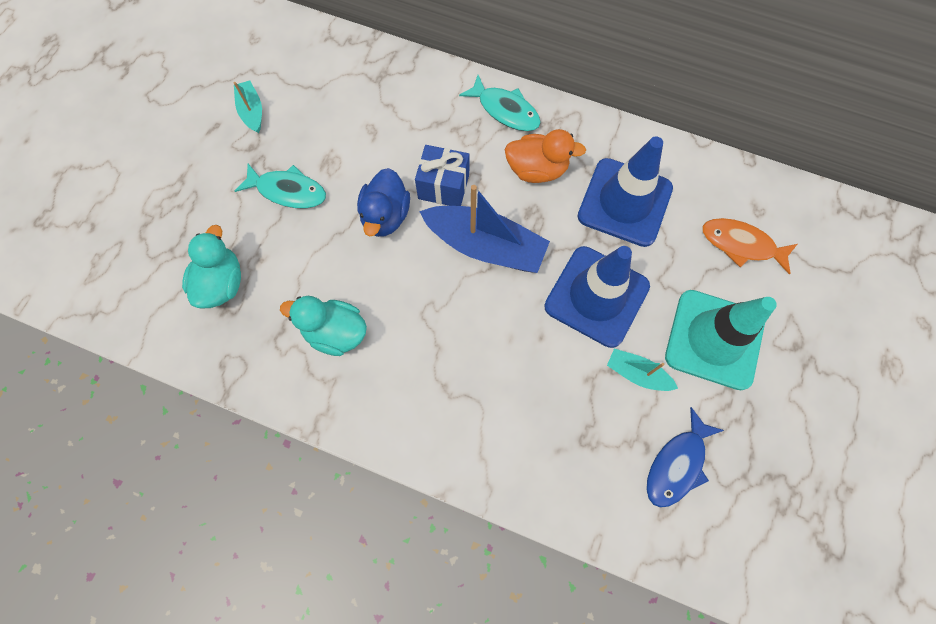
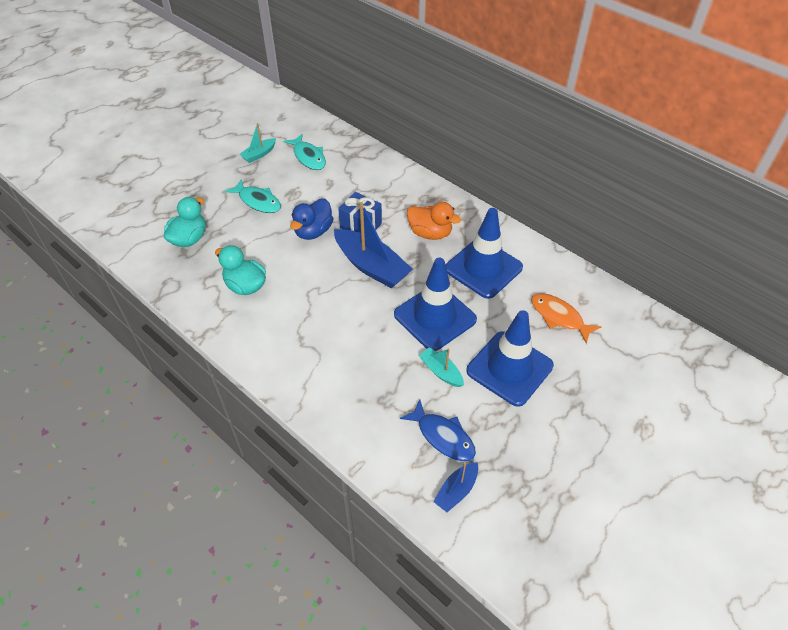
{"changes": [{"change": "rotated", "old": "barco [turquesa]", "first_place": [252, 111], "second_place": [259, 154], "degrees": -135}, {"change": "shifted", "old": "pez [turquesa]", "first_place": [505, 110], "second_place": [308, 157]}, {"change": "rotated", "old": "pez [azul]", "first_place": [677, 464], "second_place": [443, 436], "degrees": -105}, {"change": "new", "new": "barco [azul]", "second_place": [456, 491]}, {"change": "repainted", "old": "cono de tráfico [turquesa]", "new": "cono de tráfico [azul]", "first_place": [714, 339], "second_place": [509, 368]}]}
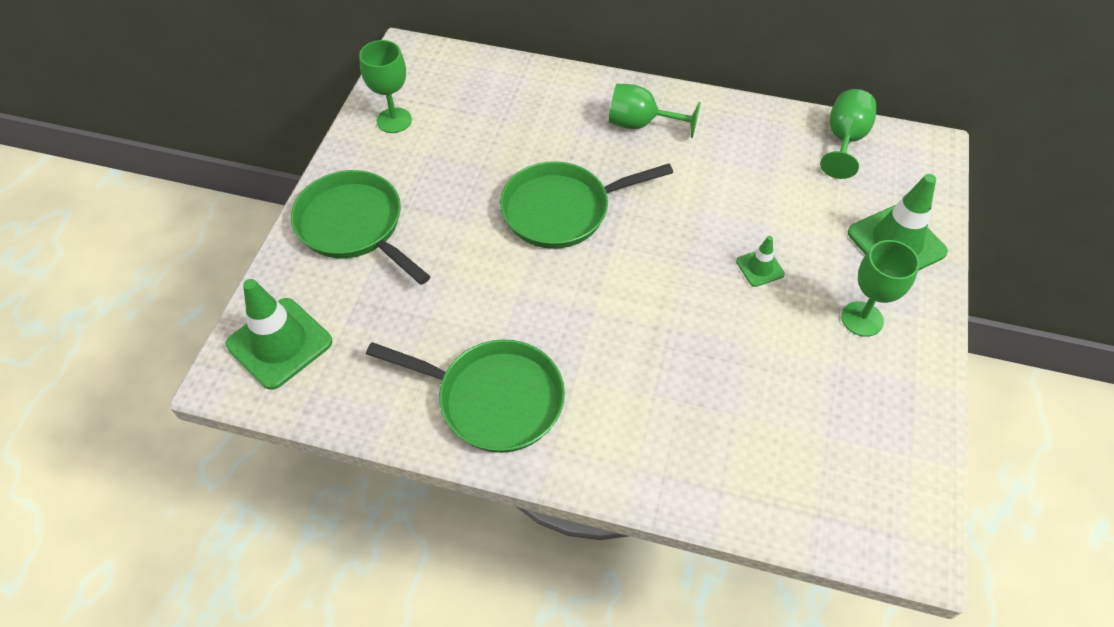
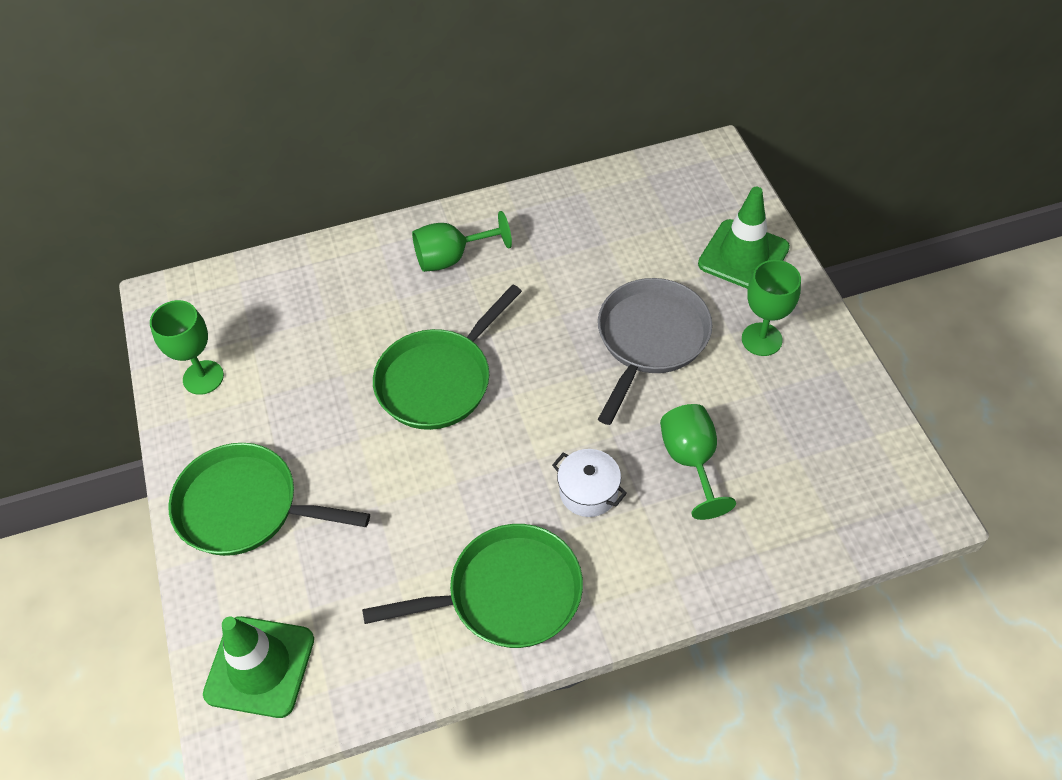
{"changes": [{"change": "new", "new": "olla [blanco]", "second_place": [588, 492]}, {"change": "swapped", "old": "cono de tráfico [verde]", "new": "sartén [gris]", "first_place": [760, 268], "second_place": [650, 339]}, {"change": "shifted", "old": "copa [verde]", "first_place": [844, 140], "second_place": [691, 461]}]}
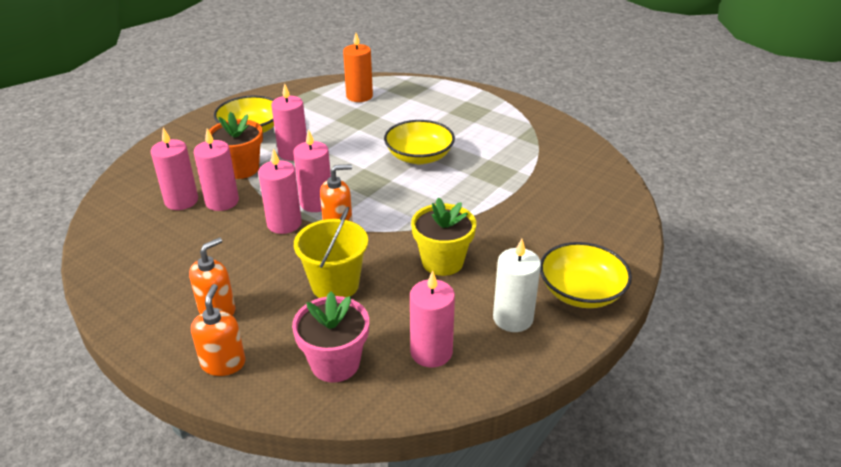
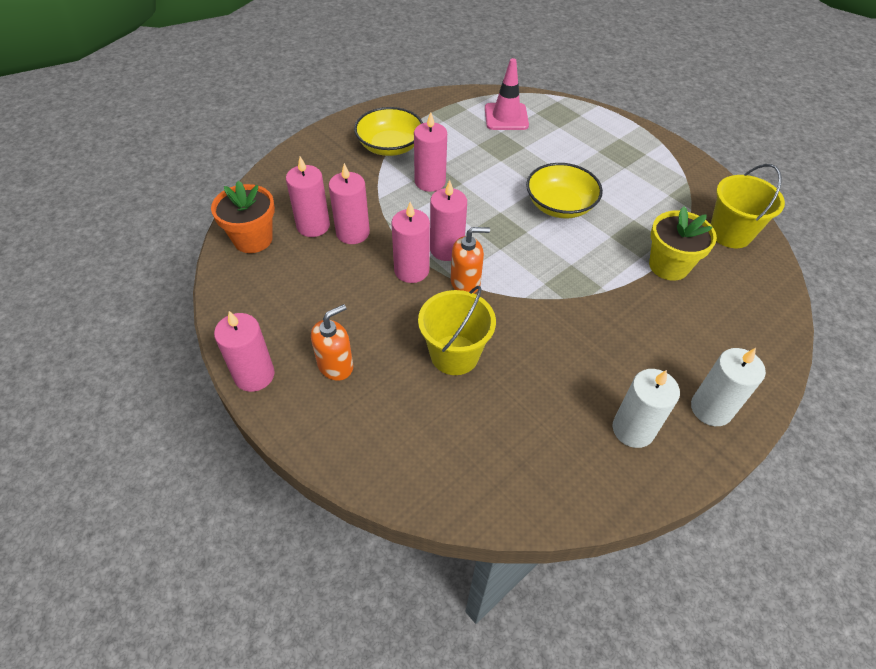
{"changes": [{"change": "shifted", "old": "maceta [naranja]", "first_place": [241, 169], "second_place": [253, 239]}, {"change": "shifted", "old": "vela [rosa]", "first_place": [431, 352], "second_place": [254, 375]}, {"change": "swapped", "old": "vela [naranja]", "new": "cono de tráfico [rosa]", "first_place": [359, 96], "second_place": [506, 117]}, {"change": "shifted", "old": "maceta [amarillo]", "first_place": [442, 262], "second_place": [668, 266]}, {"change": "swapped", "old": "cuenco [amarillo]", "new": "vela [blanco]", "first_place": [581, 292], "second_place": [711, 409]}, {"change": "new", "new": "balde [amarillo]", "second_place": [730, 233]}, {"change": "gone", "old": "dispensador de jabón [naranja]", "first_place": [223, 363]}, {"change": "gone", "old": "maceta [rosa]", "first_place": [335, 363]}]}
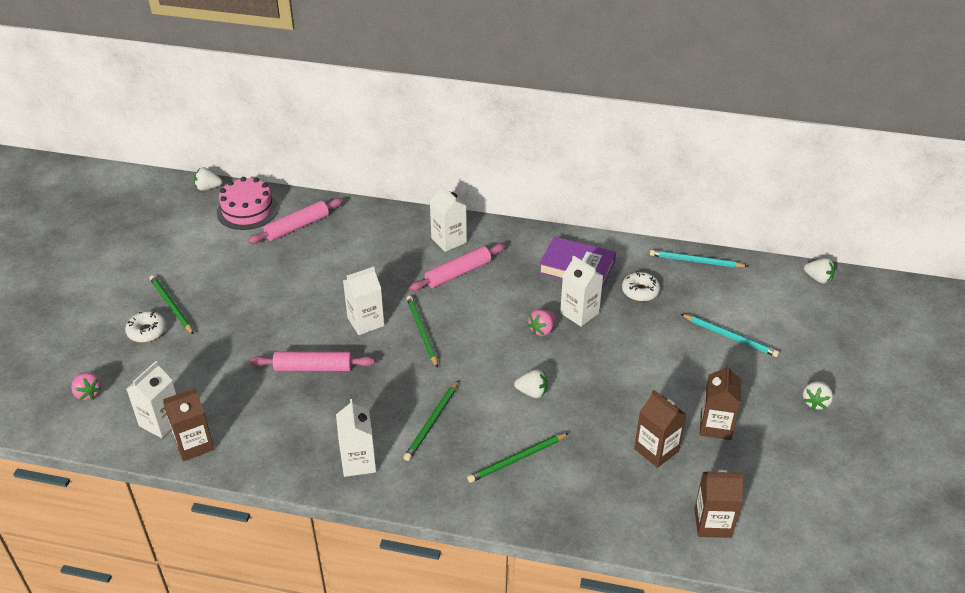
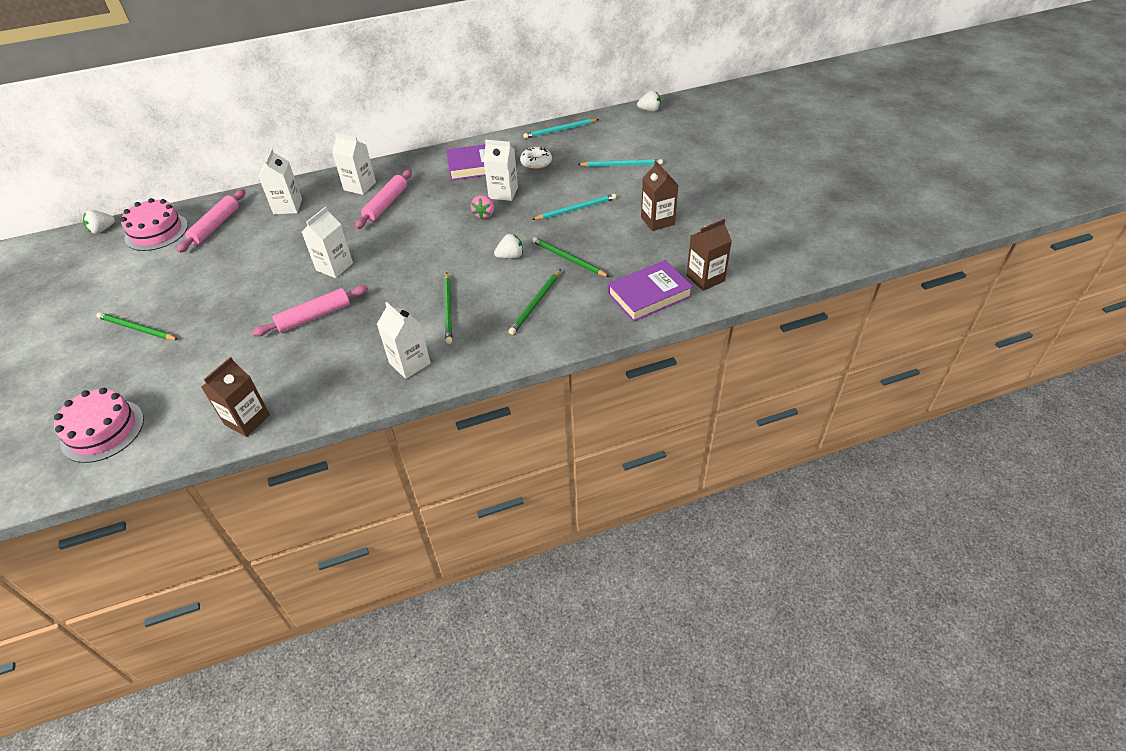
{"changes": [{"change": "swapped", "old": "fresa [rosa]", "new": "tarta [rosa]", "first_place": [88, 393], "second_place": [103, 430]}, {"change": "shifted", "old": "cartón de leche [blanco]", "first_place": [161, 422], "second_place": [288, 206]}, {"change": "new", "new": "lápiz [turquesa]", "second_place": [576, 209]}, {"change": "shifted", "old": "lápiz [verde]", "first_place": [422, 332], "second_place": [568, 259]}, {"change": "new", "new": "libro [morado]", "second_place": [649, 295]}, {"change": "gone", "old": "rosquilla [blanco]", "first_place": [147, 331]}, {"change": "gone", "old": "cartón de leche [marrón]", "first_place": [656, 450]}, {"change": "gone", "old": "fresa [blanco]", "first_place": [815, 402]}]}
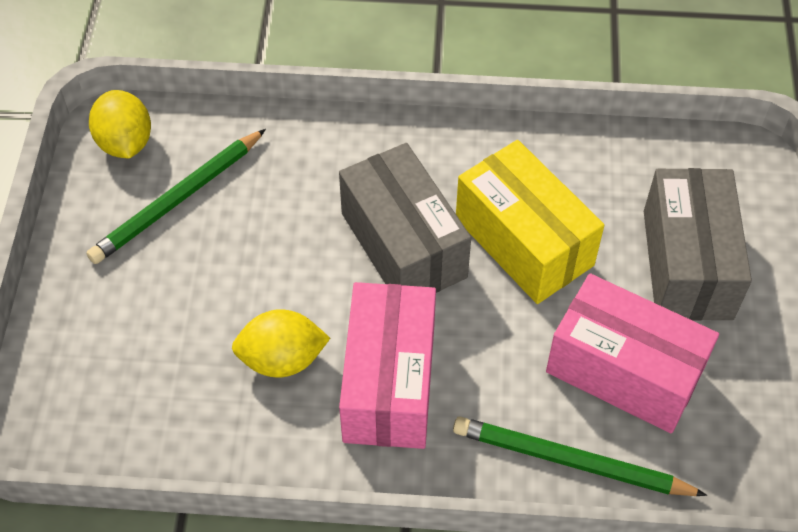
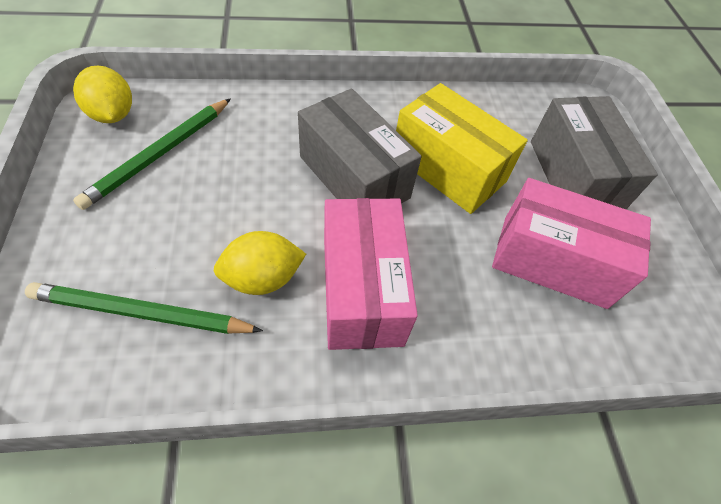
{"changes": [{"change": "shifted", "old": "lápiz [verde]", "first_place": [571, 461], "second_place": [142, 313]}]}
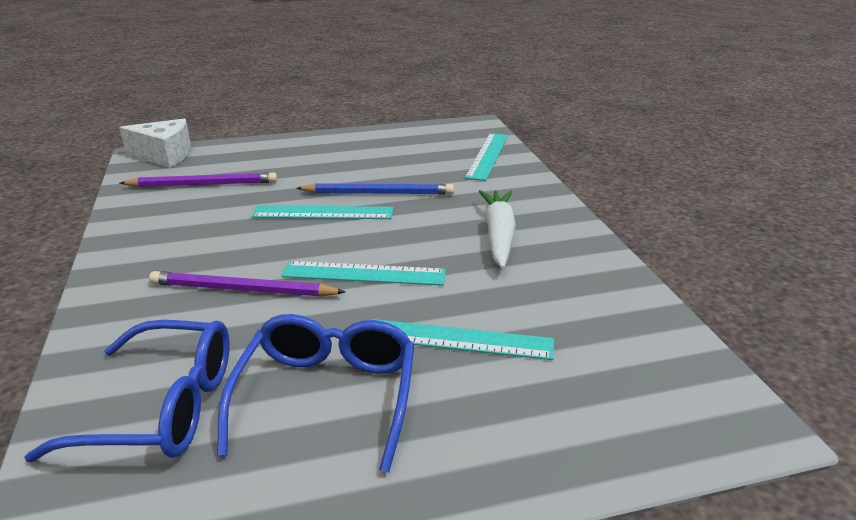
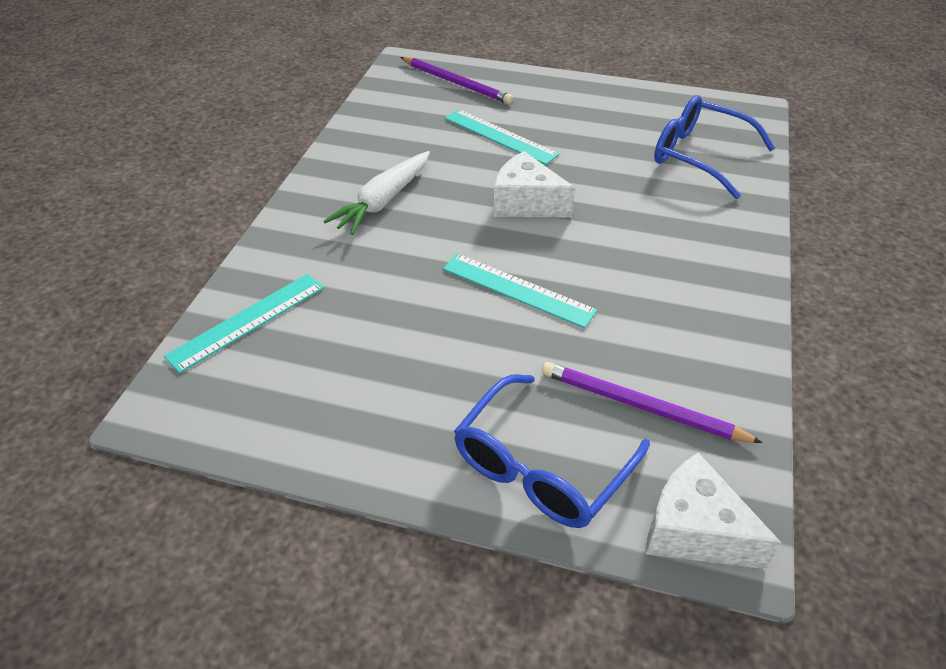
{"changes": [{"change": "shifted", "old": "lápiz [morado]", "first_place": [243, 290], "second_place": [456, 83]}, {"change": "shifted", "old": "gafas [azul]", "first_place": [327, 396], "second_place": [541, 467]}, {"change": "swapped", "old": "regla [turquesa]", "new": "queso [blanco]", "first_place": [364, 273], "second_place": [526, 203]}, {"change": "gone", "old": "lápiz [azul]", "first_place": [378, 193]}]}
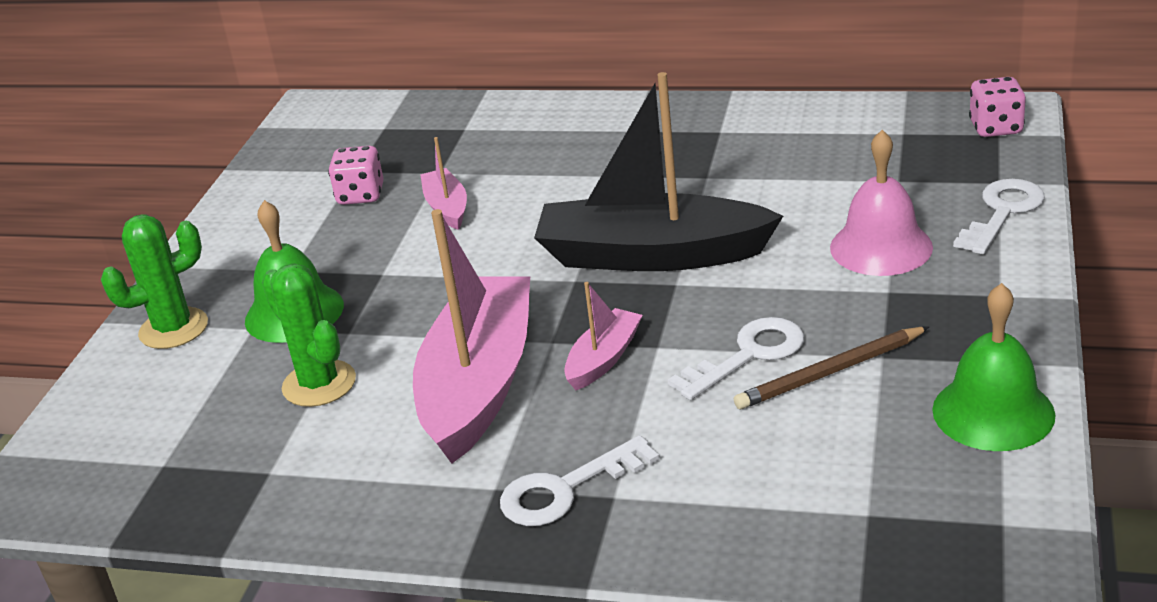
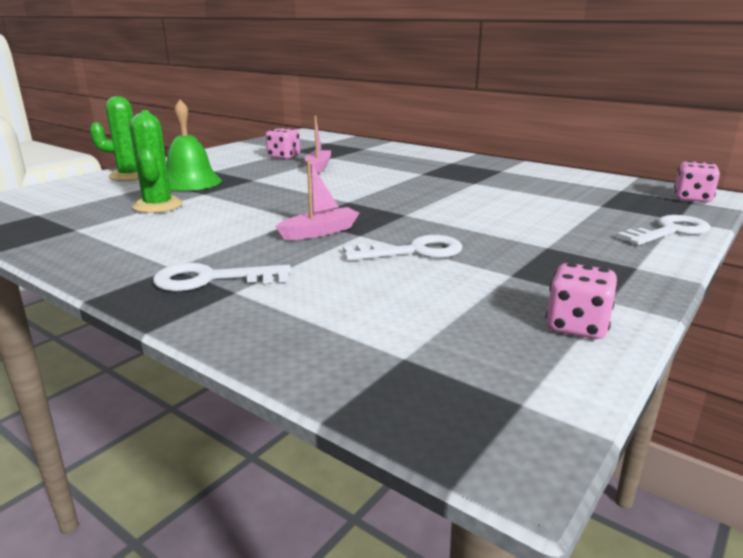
{"changes": [{"change": "swapped", "old": "campana [verde]", "new": "dado [rosa]", "first_place": [993, 412], "second_place": [577, 326]}, {"change": "gone", "old": "barco [rosa]", "first_place": [479, 384]}, {"change": "gone", "old": "barco [negro]", "first_place": [652, 255]}, {"change": "gone", "old": "lápiz [marrón]", "first_place": [830, 372]}, {"change": "gone", "old": "campana [rosa]", "first_place": [881, 247]}]}
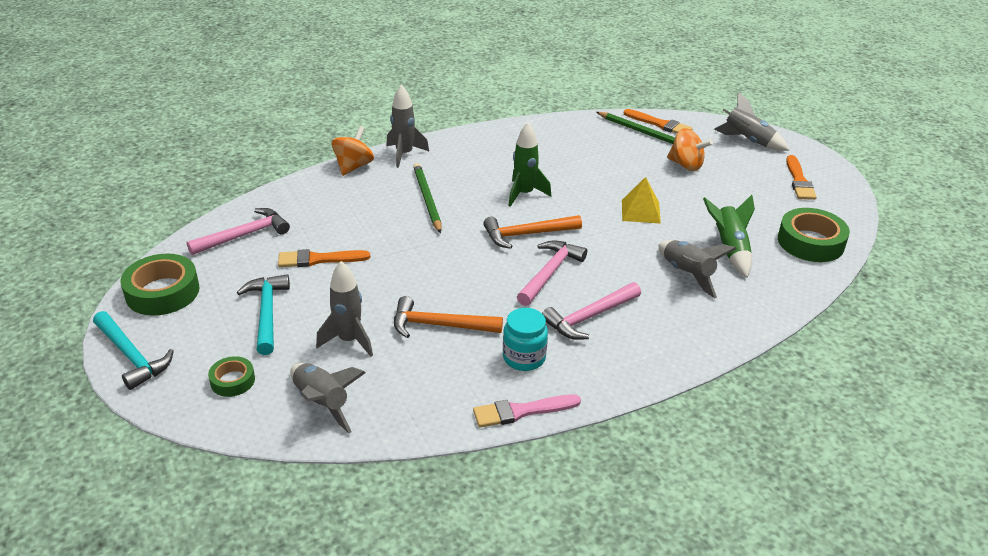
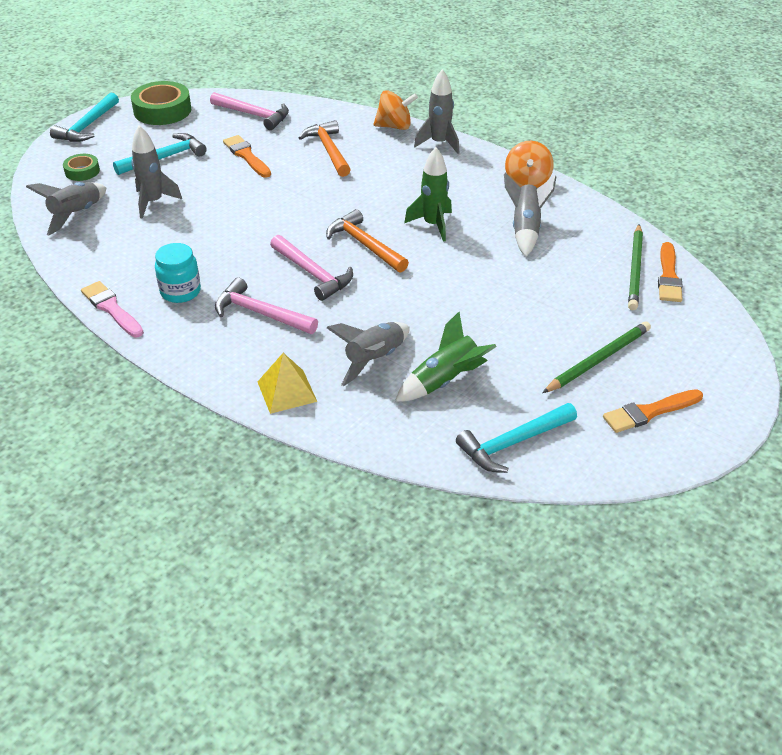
{"changes": [{"change": "shifted", "old": "pirámide [amarillo]", "first_place": [641, 211], "second_place": [287, 391]}, {"change": "rotated", "old": "martillo [rosa]", "first_place": [550, 273], "second_place": [313, 274], "degrees": 45}, {"change": "shifted", "old": "martillo [naranja]", "first_place": [439, 325], "second_place": [328, 150]}, {"change": "swapped", "old": "cinta adhesiva [verde]", "new": "martillo [turquesa]", "first_place": [810, 242], "second_place": [513, 443]}, {"change": "shifted", "old": "cohete [gris]", "first_place": [747, 141], "second_place": [525, 229]}, {"change": "shifted", "old": "peonza [naranja]", "first_place": [686, 165], "second_place": [527, 181]}, {"change": "shifted", "old": "lápiz [verde]", "first_place": [427, 199], "second_place": [598, 359]}]}
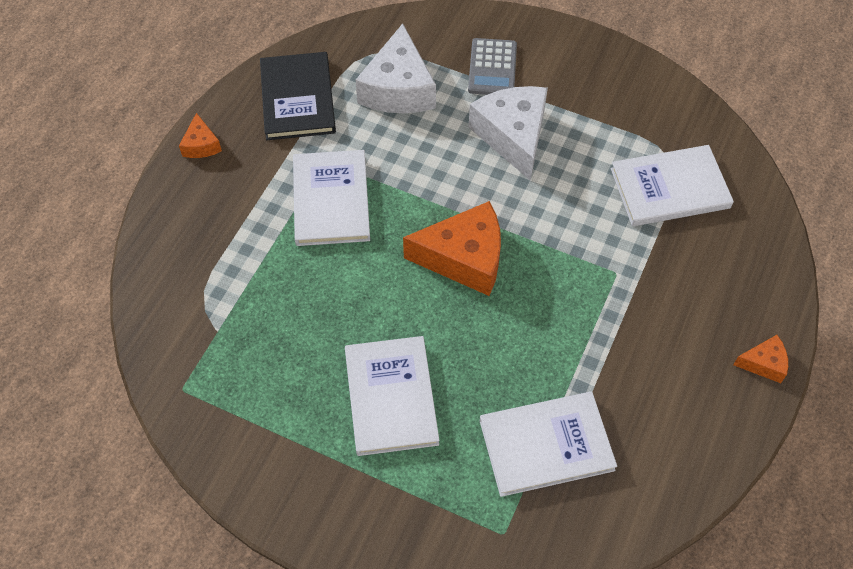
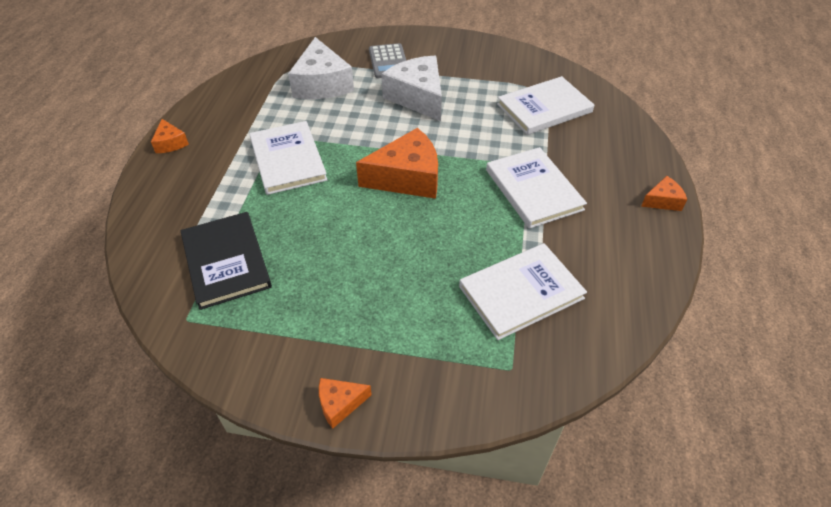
{"changes": [{"change": "shifted", "old": "libro [negro]", "first_place": [297, 98], "second_place": [226, 261]}, {"change": "new", "new": "queso [naranja]", "second_place": [340, 404]}, {"change": "shifted", "old": "libro [blanco]", "first_place": [391, 397], "second_place": [533, 189]}]}
